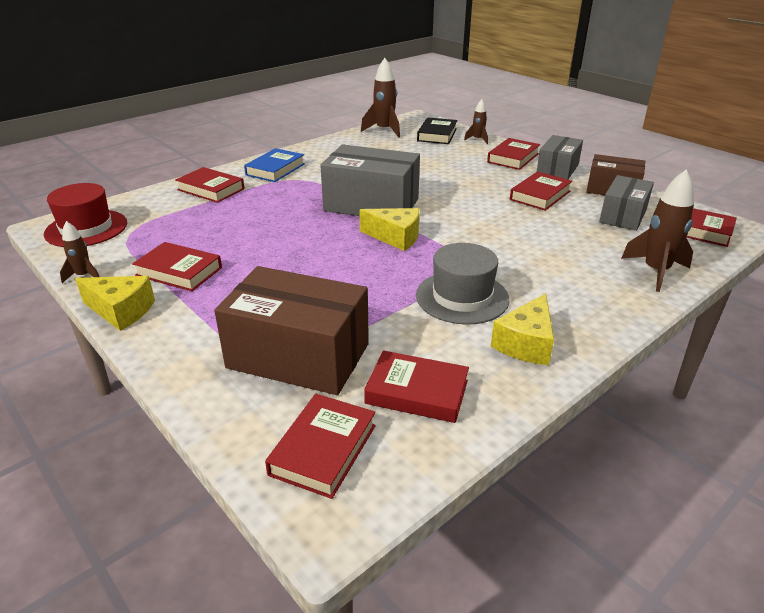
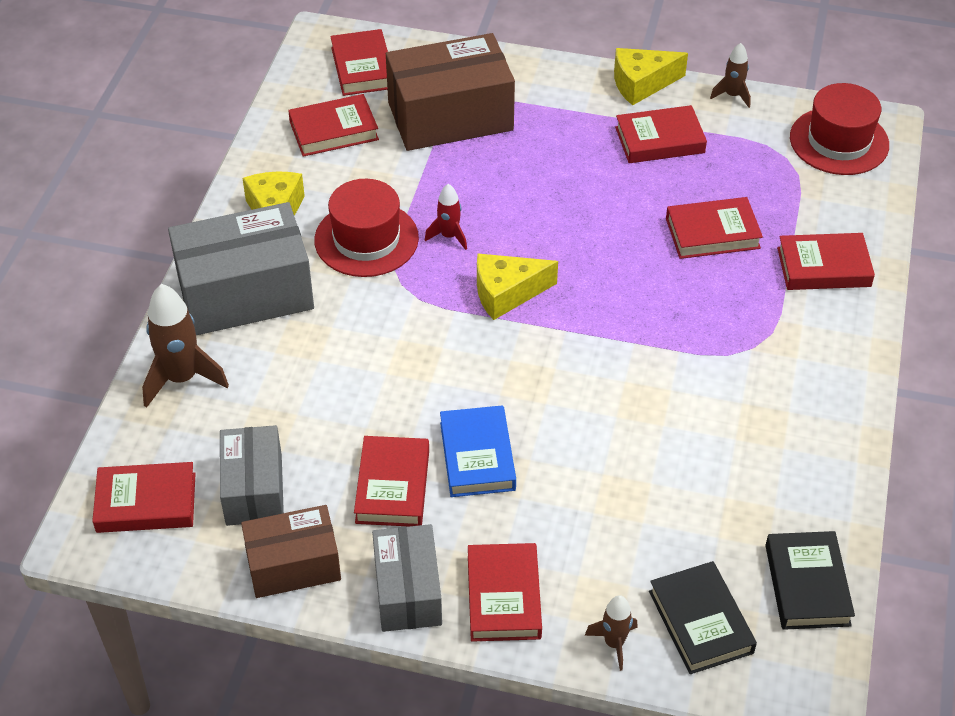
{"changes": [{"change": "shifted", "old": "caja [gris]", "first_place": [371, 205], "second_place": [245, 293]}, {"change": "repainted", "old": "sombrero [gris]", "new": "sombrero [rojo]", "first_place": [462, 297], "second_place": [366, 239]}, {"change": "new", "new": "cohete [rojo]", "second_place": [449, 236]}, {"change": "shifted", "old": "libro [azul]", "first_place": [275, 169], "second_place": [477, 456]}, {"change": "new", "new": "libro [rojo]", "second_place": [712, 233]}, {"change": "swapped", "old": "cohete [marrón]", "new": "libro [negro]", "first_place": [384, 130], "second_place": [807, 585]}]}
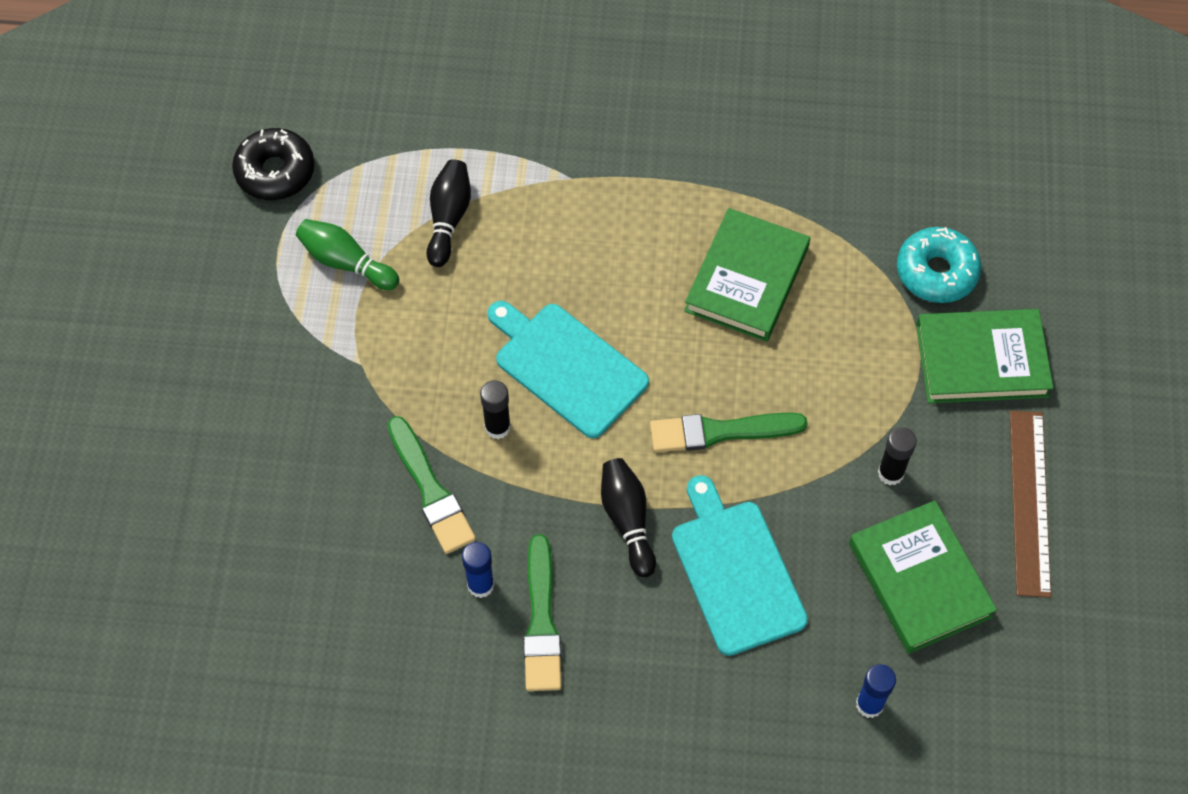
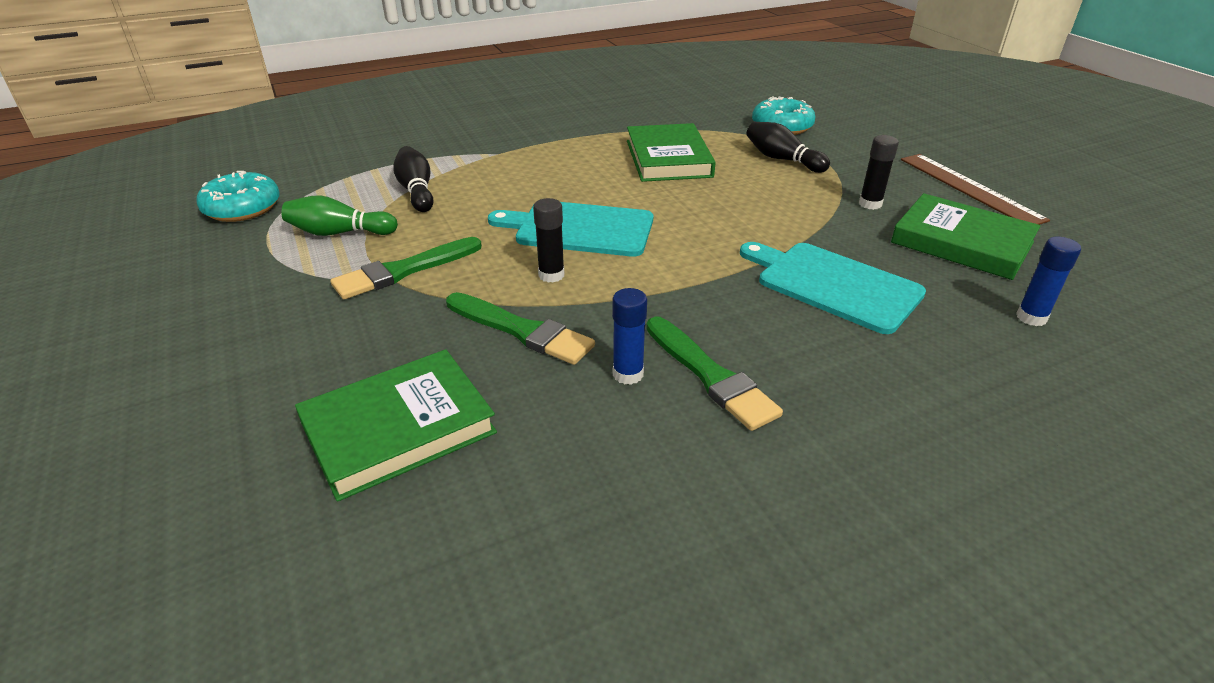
{"changes": [{"change": "repainted", "old": "rosquilla [negro]", "new": "rosquilla [turquesa]", "first_place": [275, 172], "second_place": [242, 208]}, {"change": "shifted", "old": "libro [verde]", "first_place": [981, 360], "second_place": [398, 428]}, {"change": "shifted", "old": "pincel [verde]", "first_place": [720, 432], "second_place": [404, 270]}, {"change": "shifted", "old": "bolo [negro]", "first_place": [627, 520], "second_place": [782, 159]}]}
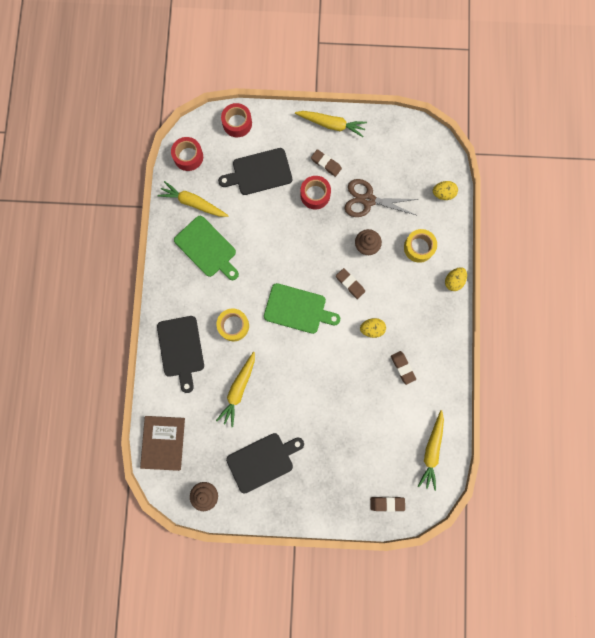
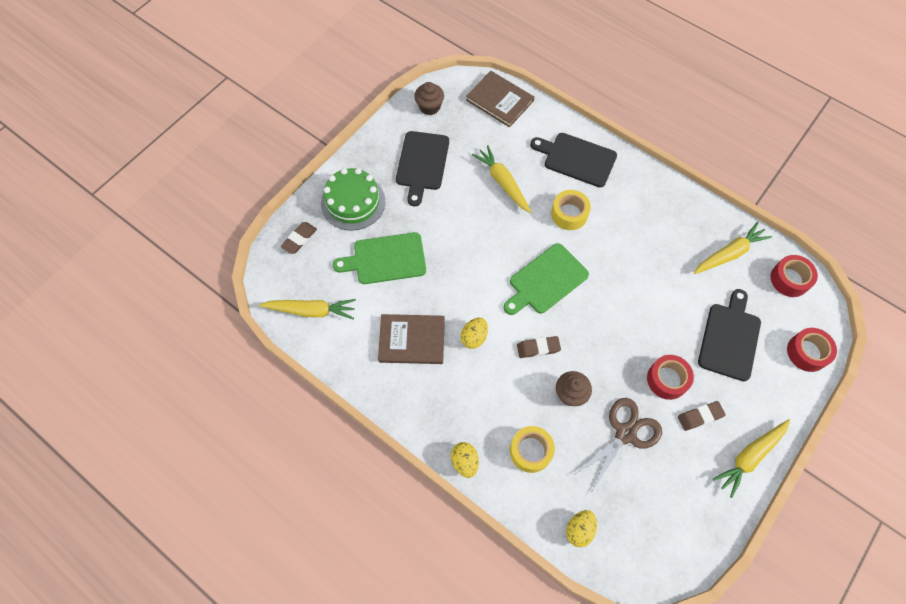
{"changes": [{"change": "rotated", "old": "zanahoria [amarillo]", "first_place": [431, 450], "second_place": [311, 311], "degrees": 135}, {"change": "new", "new": "tarta [verde]", "second_place": [353, 202]}, {"change": "shifted", "old": "tabla de cortar [verde]", "first_place": [207, 248], "second_place": [385, 259]}, {"change": "swapped", "old": "goma de borrar [marrón]", "new": "libro [marrón]", "first_place": [402, 367], "second_place": [412, 340]}]}
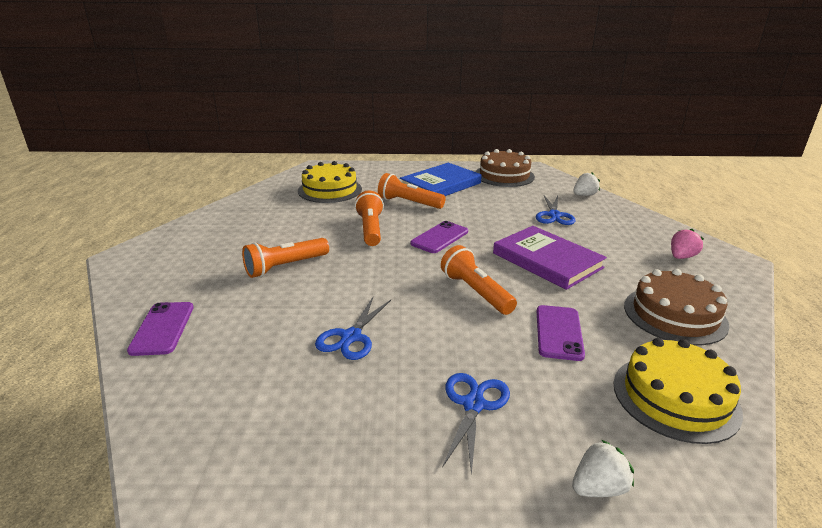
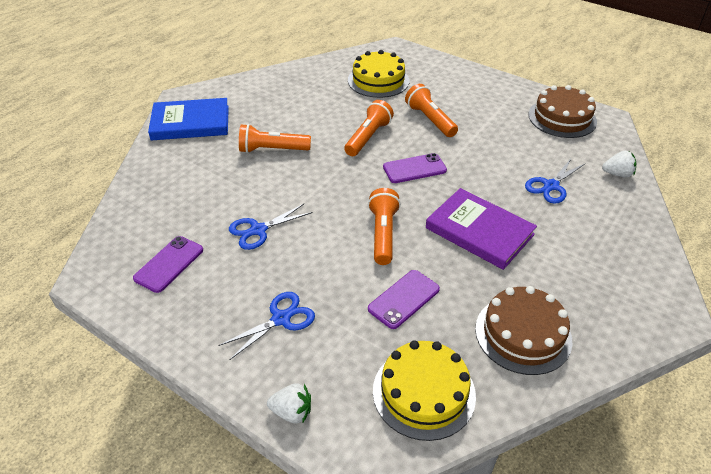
{"changes": [{"change": "shifted", "old": "móvil [morado]", "first_place": [162, 328], "second_place": [169, 264]}, {"change": "shifted", "old": "libro [azul]", "first_place": [440, 185], "second_place": [190, 123]}, {"change": "rotated", "old": "libro [morado]", "first_place": [547, 260], "second_place": [479, 231], "degrees": -45}, {"change": "gone", "old": "fresa [rosa]", "first_place": [681, 257]}]}
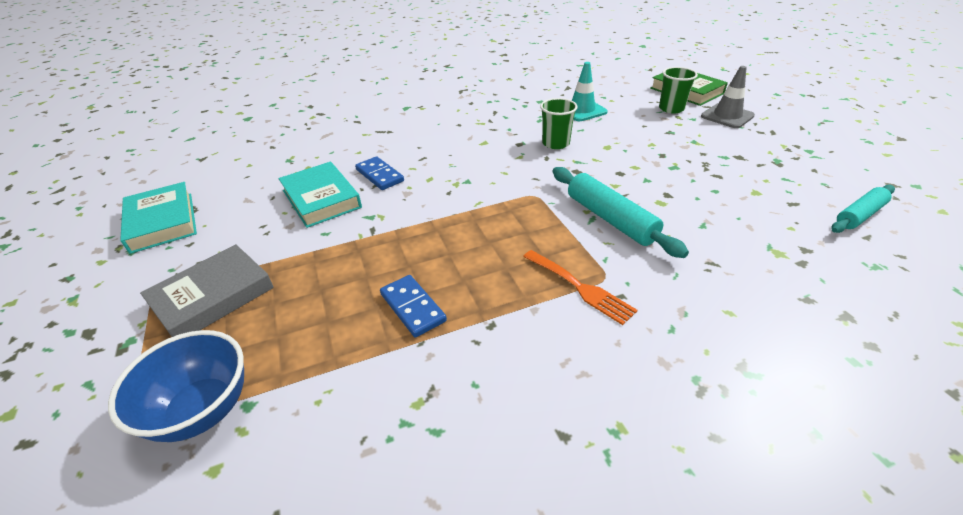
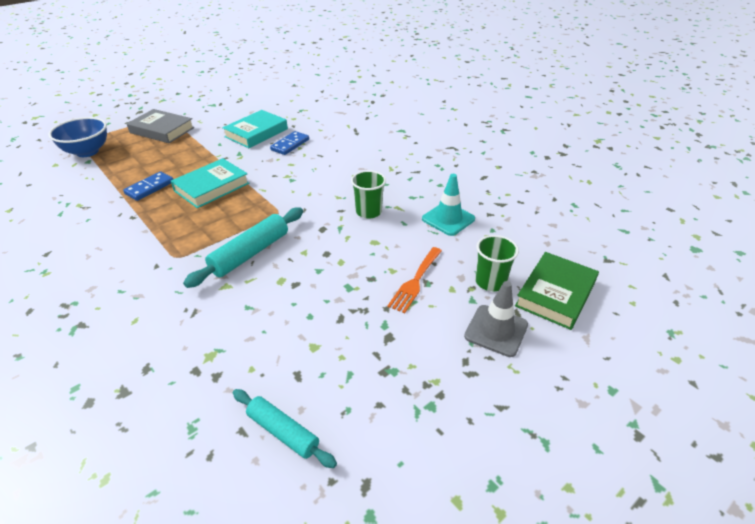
{"changes": [{"change": "shifted", "old": "libro [turquesa]", "first_place": [162, 222], "second_place": [211, 187]}, {"change": "shifted", "old": "tenedor [naranja]", "first_place": [580, 288], "second_place": [415, 281]}]}
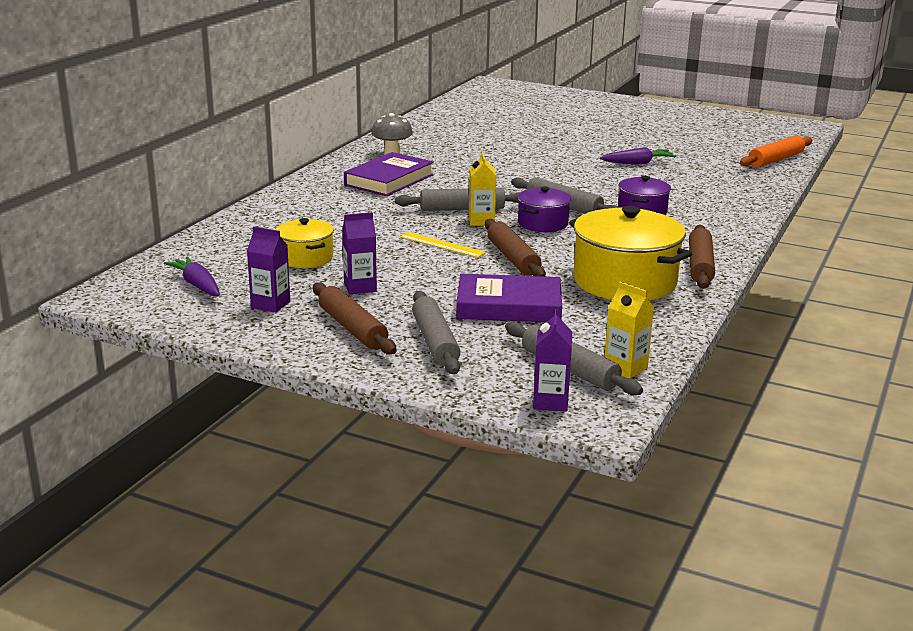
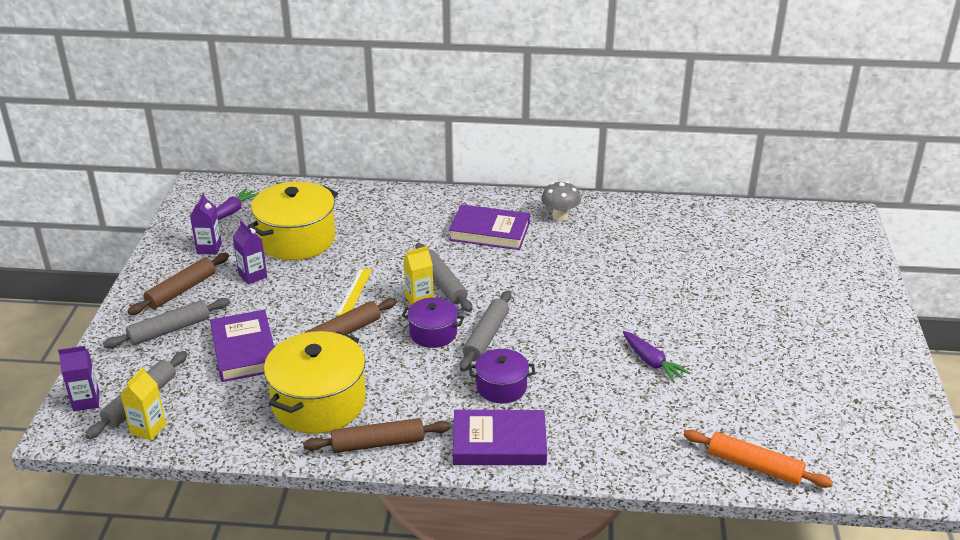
{"changes": [{"change": "scaled", "old": "olla [amarillo]", "first_place": [305, 258], "second_place": [297, 239], "factor": 1.82}, {"change": "new", "new": "libro [morado]", "second_place": [499, 443]}]}
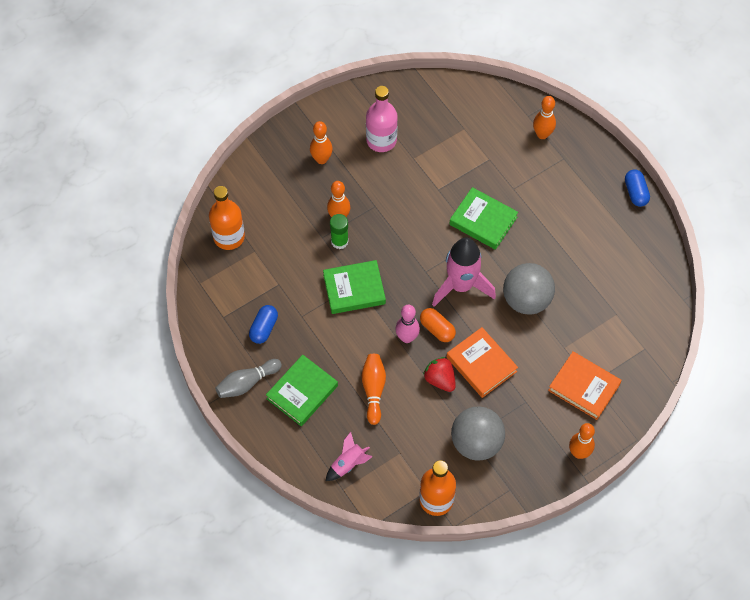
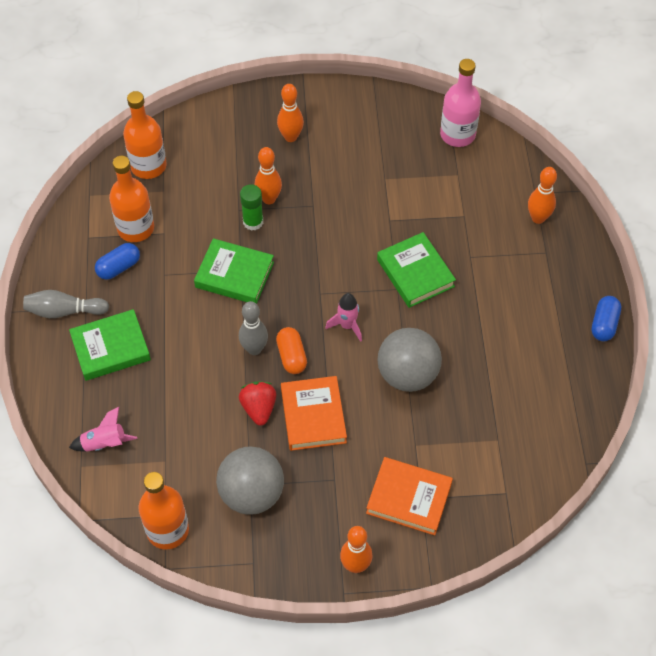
{"changes": [{"change": "new", "new": "botella [naranja]", "second_place": [135, 228]}, {"change": "repainted", "old": "bolo [rosa]", "new": "bolo [gris]", "first_place": [407, 337], "second_place": [254, 349]}, {"change": "scaled", "old": "cohete [rosa]", "first_place": [461, 285], "second_place": [347, 325], "factor": 0.51}, {"change": "rotated", "old": "libro [naranja]", "first_place": [584, 387], "second_place": [409, 498], "degrees": -45}, {"change": "shifted", "old": "botella [rosa]", "first_place": [381, 140], "second_place": [457, 134]}, {"change": "gone", "old": "bolo [naranja]", "first_place": [373, 390]}]}
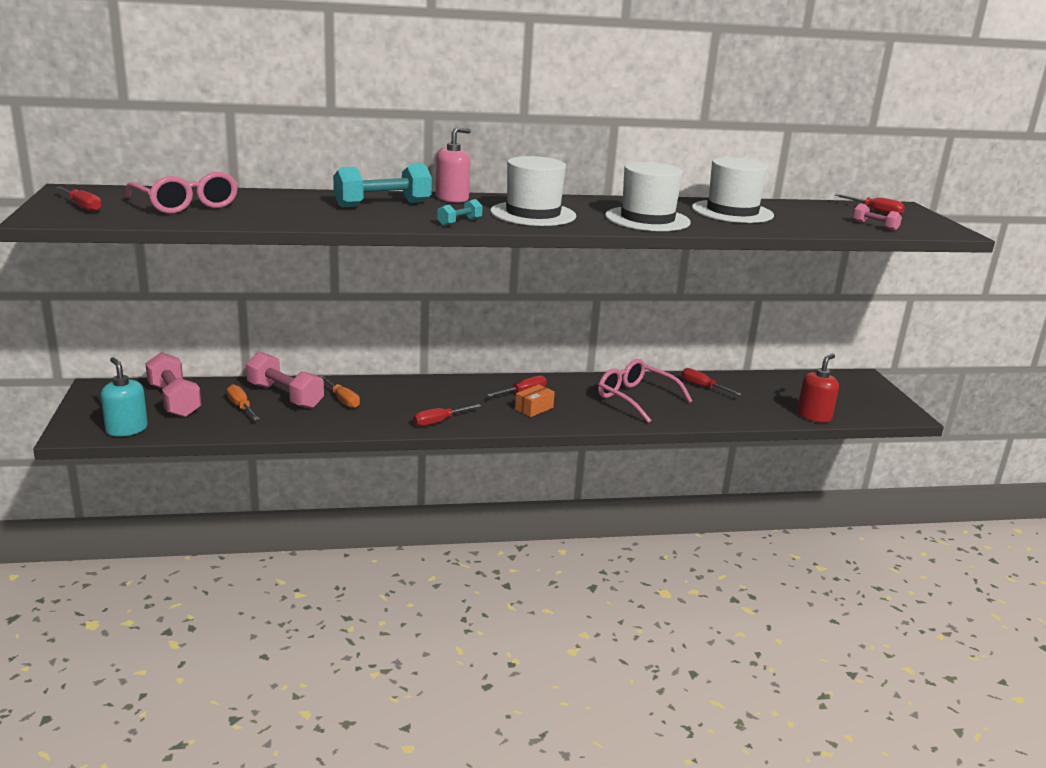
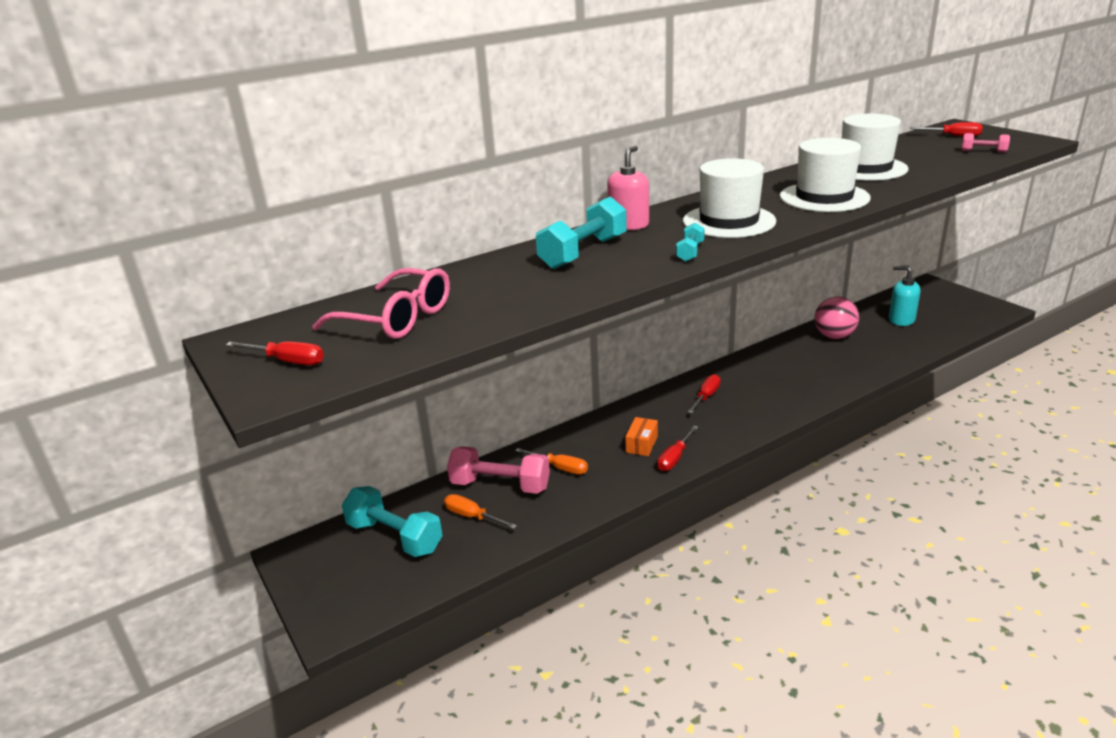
{"changes": [{"change": "repainted", "old": "mancuerna [rosa]", "new": "mancuerna [turquesa]", "first_place": [174, 400], "second_place": [394, 537]}, {"change": "shifted", "old": "caja [naranja]", "first_place": [534, 408], "second_place": [642, 444]}, {"change": "swapped", "old": "destornillador [rojo]", "new": "pelota [rosa]", "first_place": [703, 387], "second_place": [834, 336]}, {"change": "shifted", "old": "dispensador de jabón [turquesa]", "first_place": [126, 429], "second_place": [901, 320]}, {"change": "gone", "old": "gafas [rosa]", "first_place": [636, 398]}, {"change": "gone", "old": "dispensador de jabón [rojo]", "first_place": [814, 416]}]}
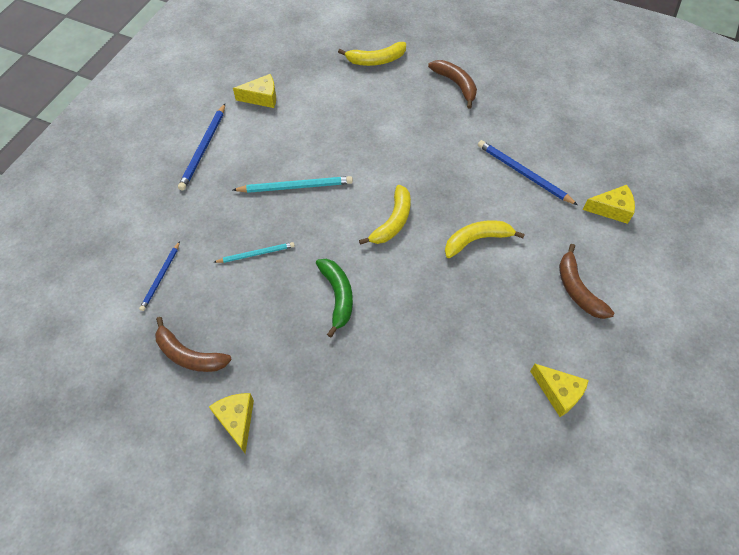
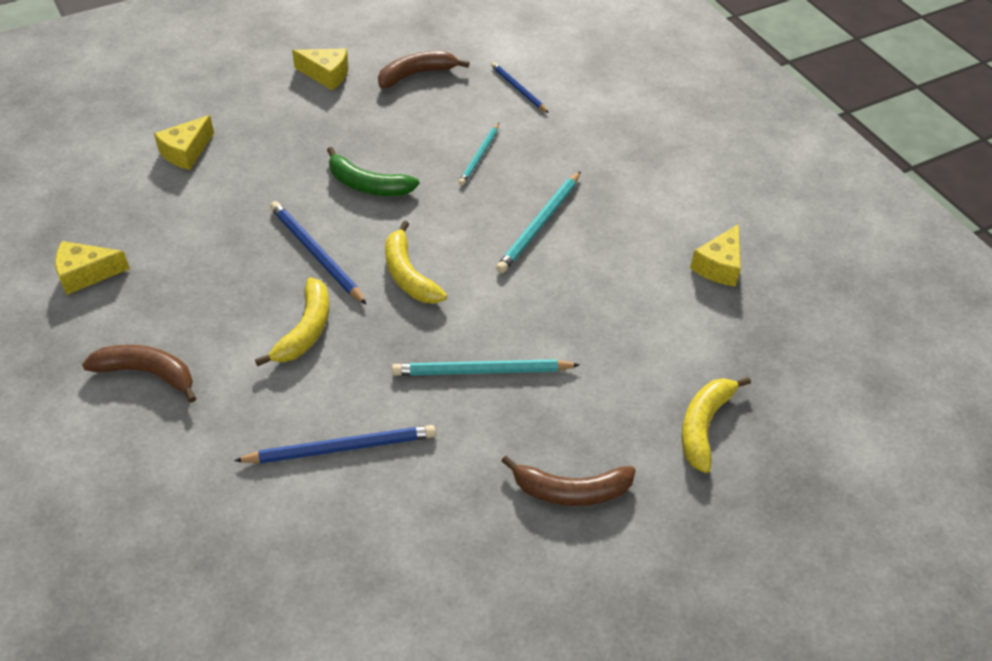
{"changes": [{"change": "shifted", "old": "queso [amarillo]", "first_place": [611, 209], "second_place": [186, 152]}, {"change": "shifted", "old": "lápiz [azul]", "first_place": [203, 149], "second_place": [316, 254]}, {"change": "new", "new": "lápiz [turquesa]", "second_place": [481, 371]}]}
